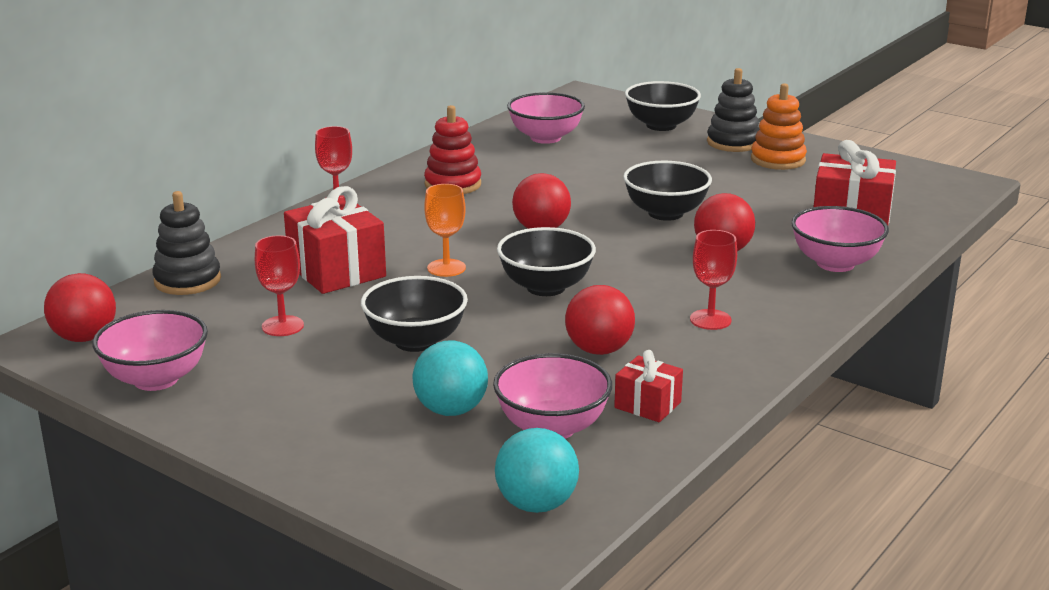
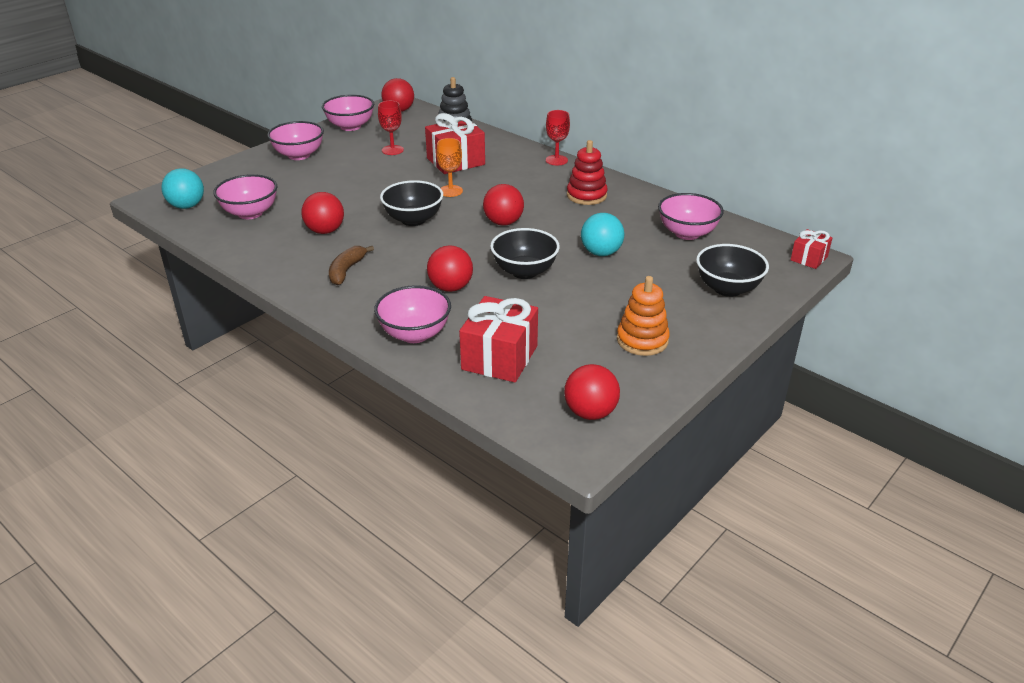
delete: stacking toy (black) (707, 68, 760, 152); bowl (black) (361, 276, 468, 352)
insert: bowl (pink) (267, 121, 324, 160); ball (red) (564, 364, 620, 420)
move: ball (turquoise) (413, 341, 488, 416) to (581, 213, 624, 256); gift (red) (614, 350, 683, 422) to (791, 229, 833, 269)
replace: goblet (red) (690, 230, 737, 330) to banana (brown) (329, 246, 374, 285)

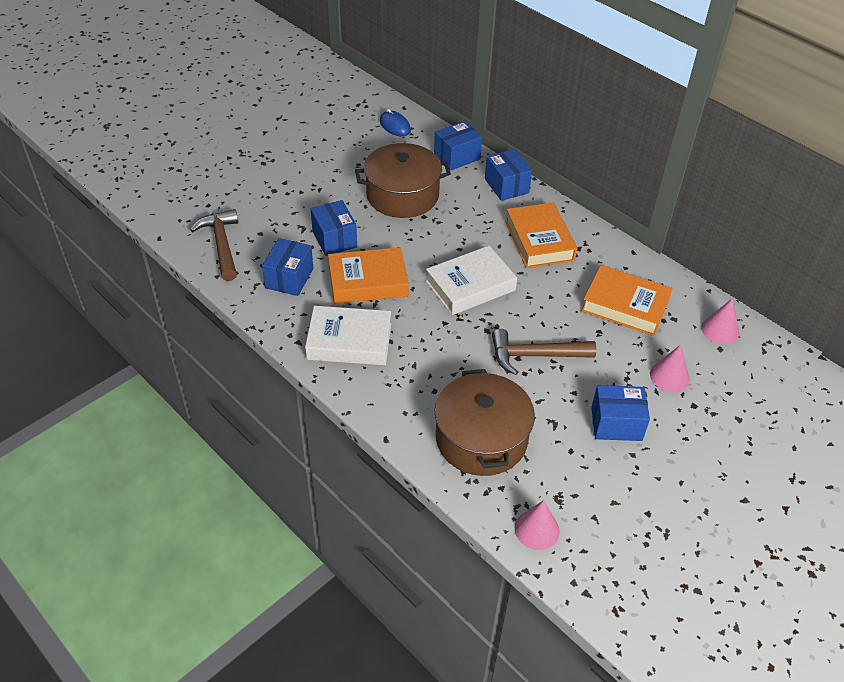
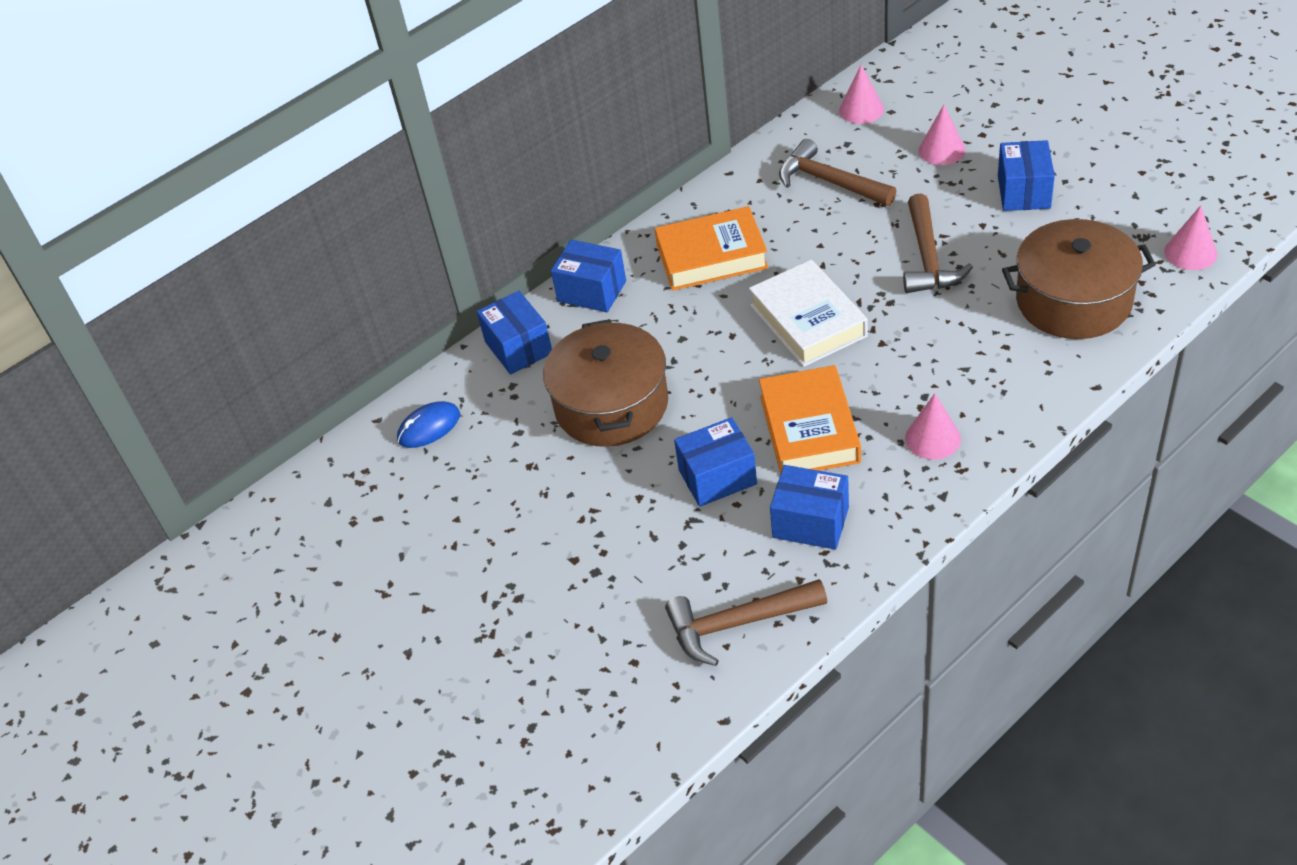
replace: book (orange) (581, 265, 672, 336) to hammer (brown) (779, 139, 896, 206); book (white) (305, 306, 391, 365) to cone (pink) (905, 393, 961, 460)
rotate: box (blue) (485, 149, 532, 201) = (551, 240, 626, 312) 45 degrees clockwise

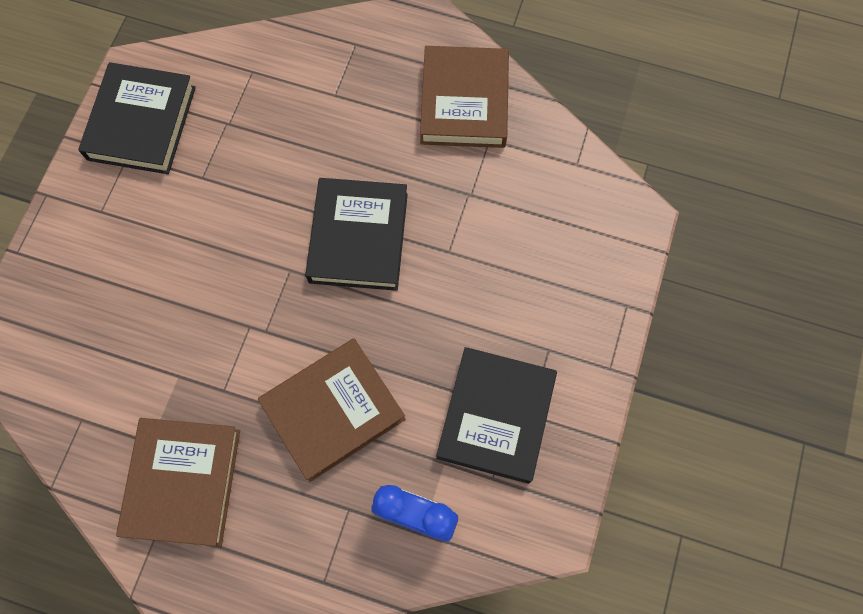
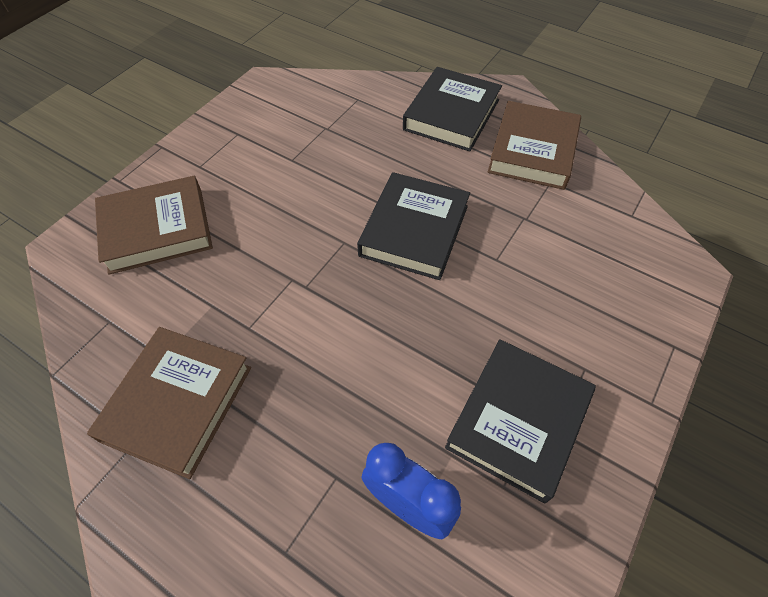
move: book (black) (78, 62, 196, 174) to (403, 67, 502, 152); book (brown) (258, 338, 406, 482) to (95, 176, 213, 275)

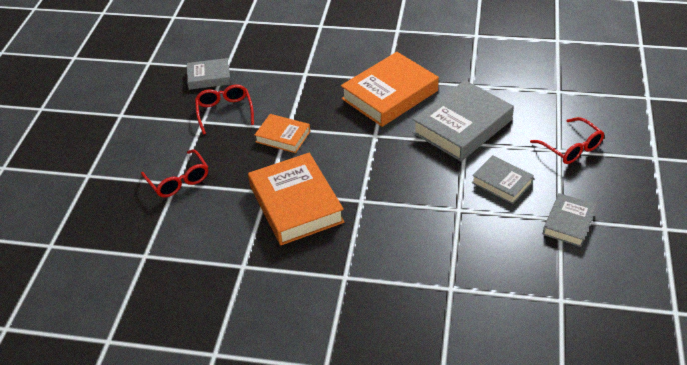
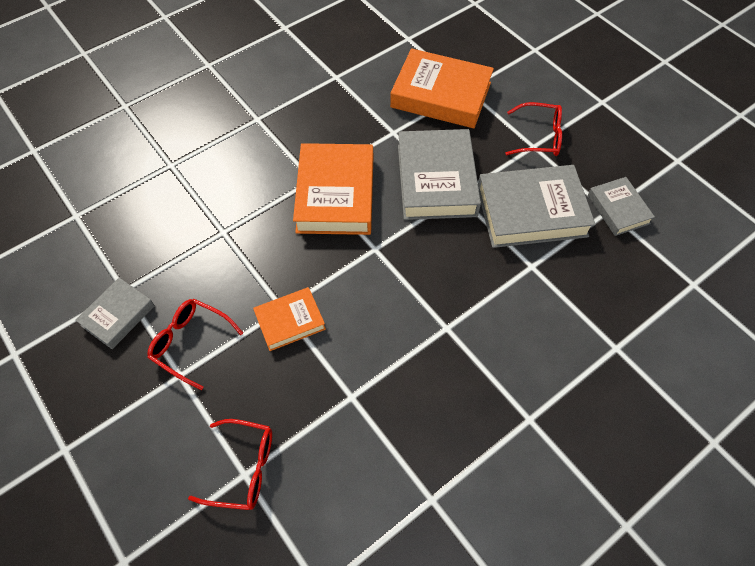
move: book (orange) (248, 153, 345, 245) to (390, 48, 494, 128)
resize: book (grey) (472, 155, 534, 204) = (478, 165, 596, 248) x1.81

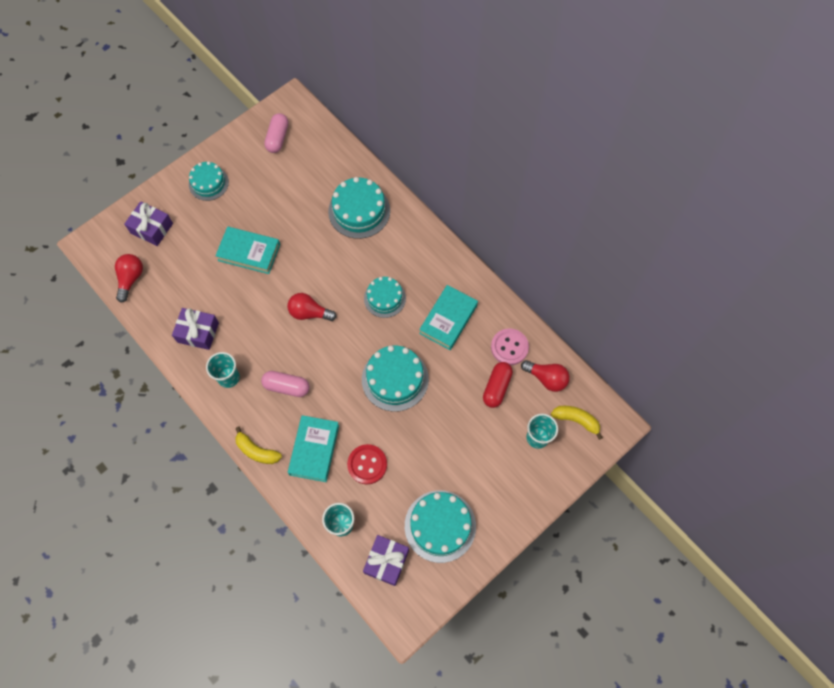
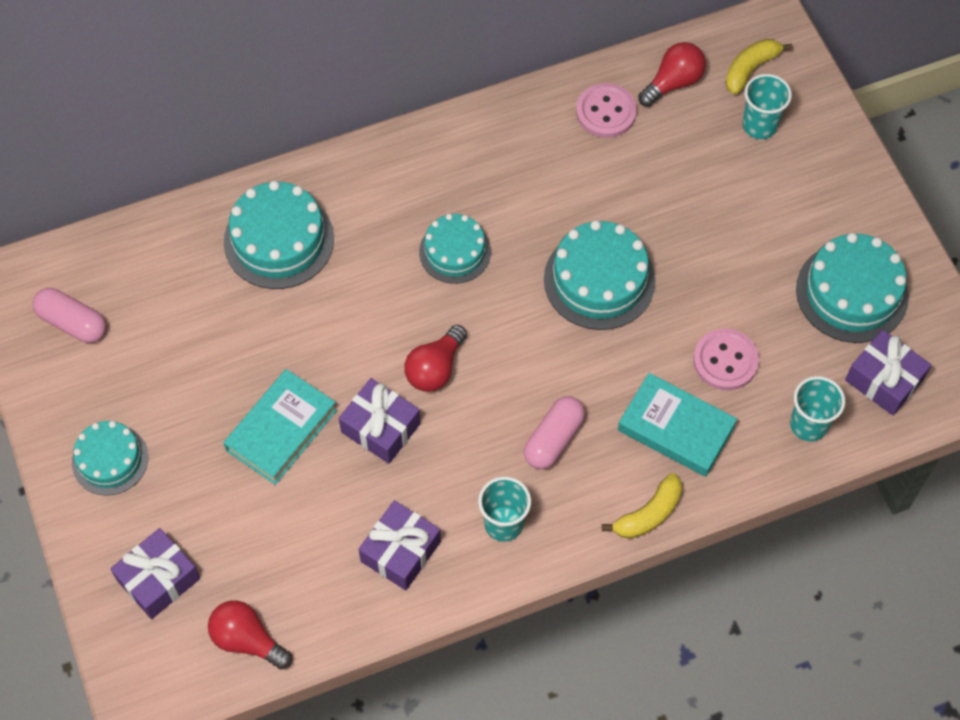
delete: book (turquoise) (419, 285, 478, 350); capsule (red) (483, 362, 513, 408)
insert: gift (purple) (339, 378, 421, 464)
recolor: button (red) (347, 444, 387, 484) to button (pink) (693, 329, 759, 390)

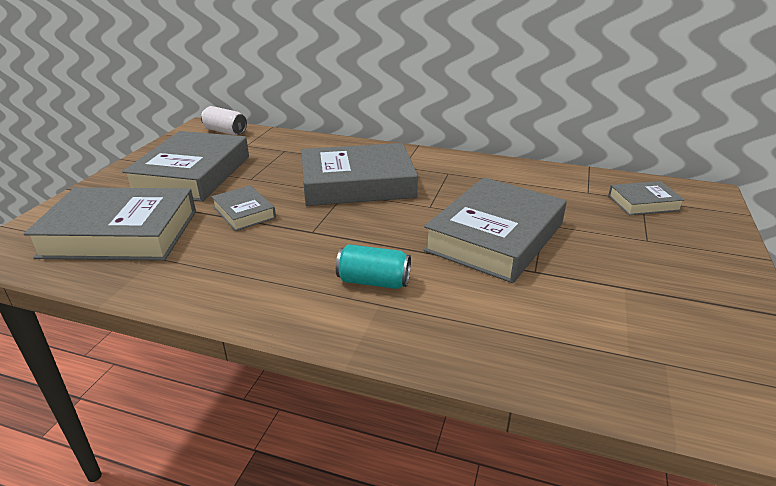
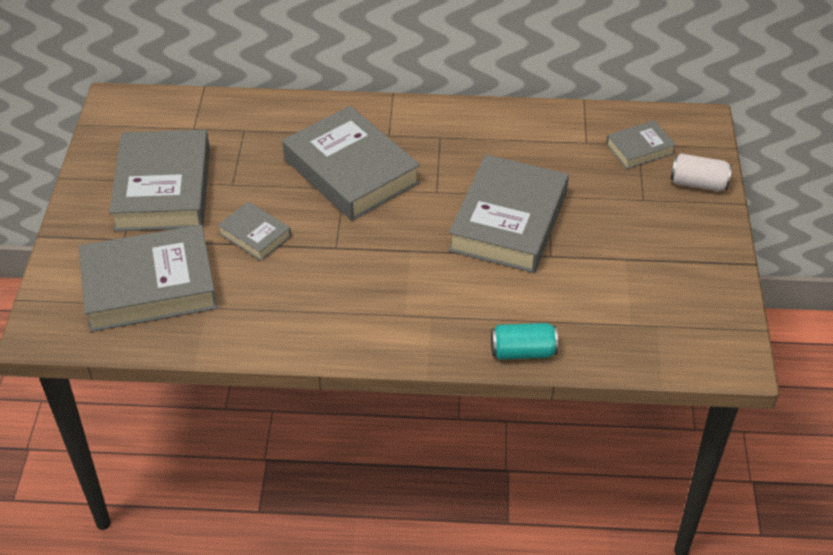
move: can (white) (201, 106, 247, 135) to (670, 154, 732, 191); can (turquoise) (336, 244, 411, 289) to (491, 323, 558, 360)
rotate: book (grey) (302, 143, 418, 206) = (282, 106, 420, 221) 75 degrees clockwise

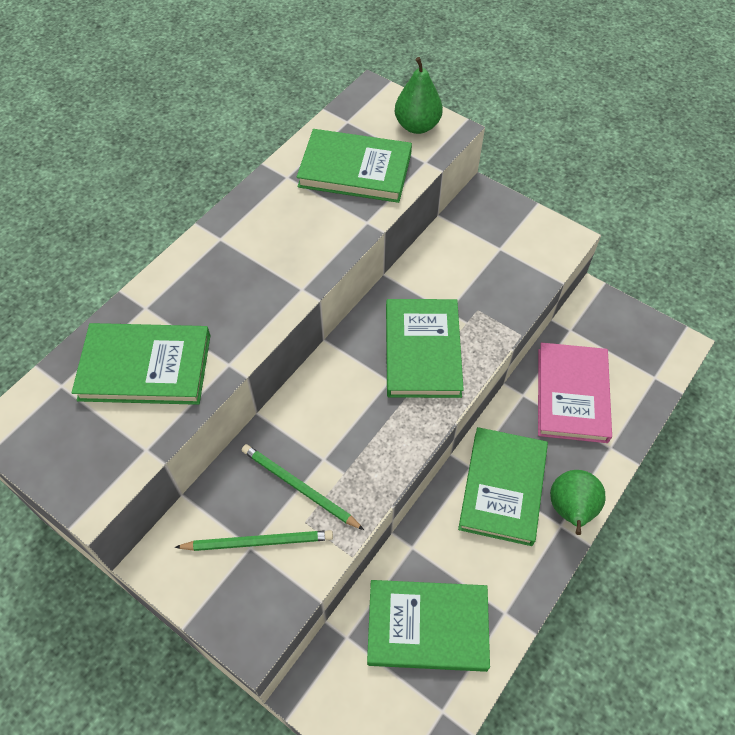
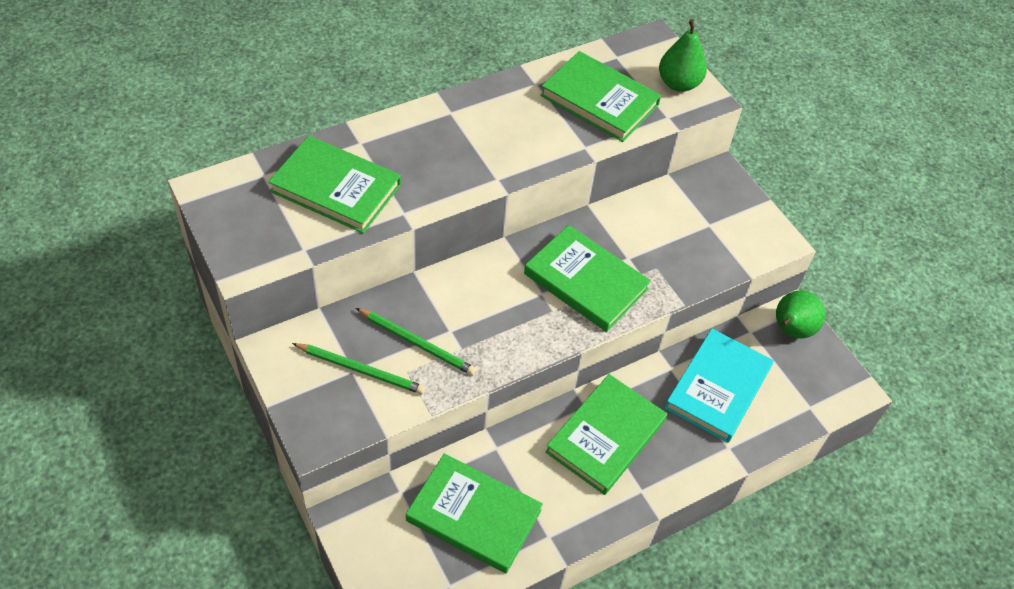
move: pear (green) (550, 470, 606, 535) to (776, 290, 825, 338)
recolor: book (pink) (538, 343, 612, 443) to book (turquoise) (665, 329, 774, 443)
rotate: book (green) (386, 299, 464, 398) = (524, 225, 651, 332) 75 degrees counterclockwise; pencil (green) (242, 444, 364, 530) = (356, 308, 476, 375) 150 degrees clockwise

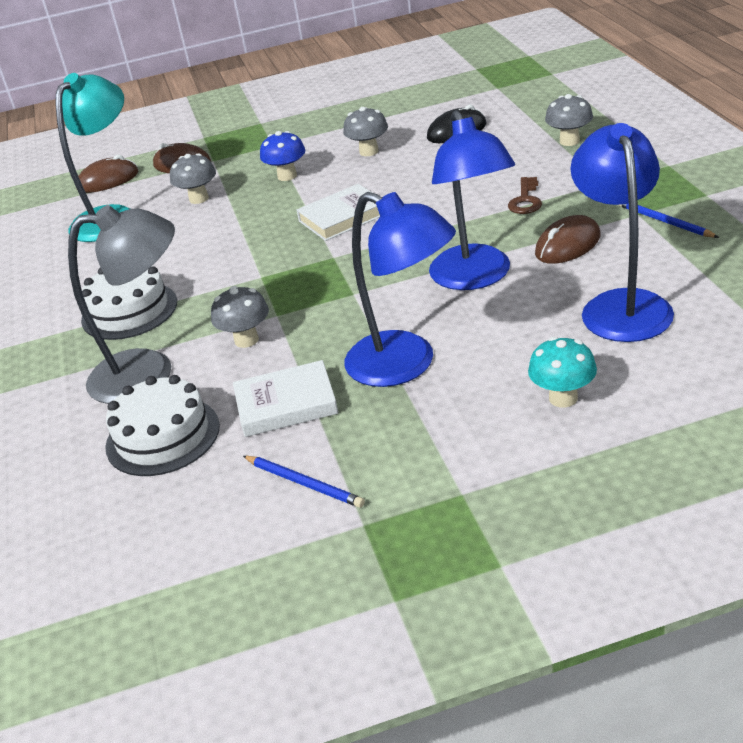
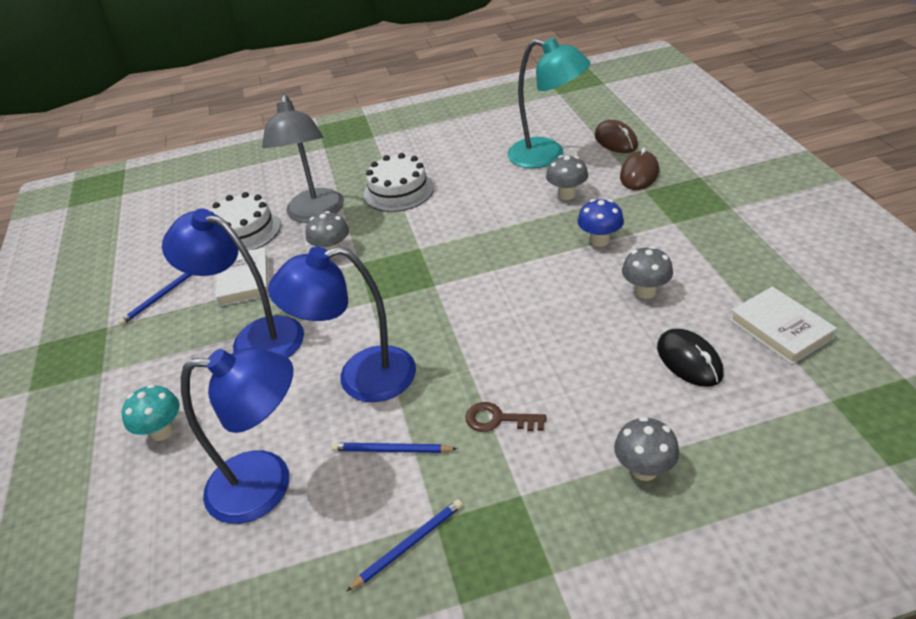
move: book (white) (296, 184, 380, 241) to (730, 287, 837, 365)
replace: mouse (brown) (535, 215, 601, 264) to pencil (blue) (332, 443, 457, 453)
rotate: lamp (blue) (344, 192, 456, 387) = (162, 209, 304, 358) 75 degrees clockwise

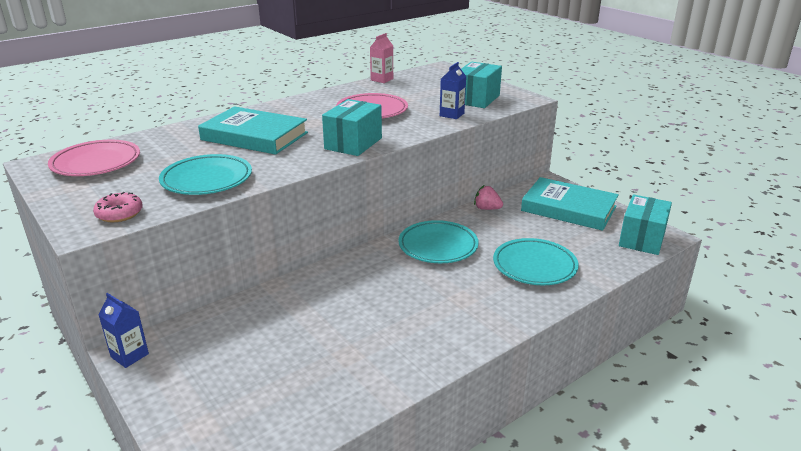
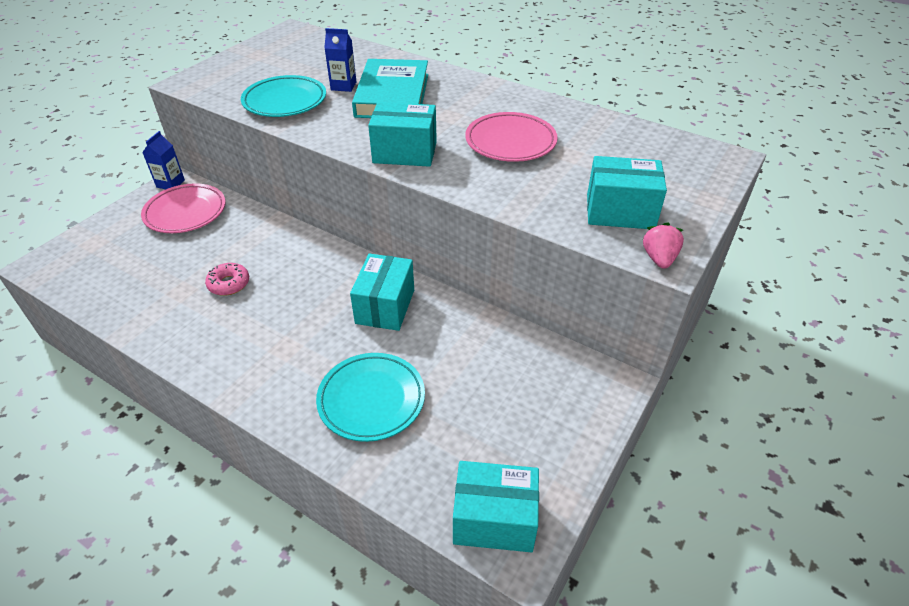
delete: carton (pink) (370, 33, 393, 83); book (turquoise) (521, 177, 619, 231)
move: carton (blue) (440, 62, 467, 119) to (324, 28, 356, 92); plate (pink) (48, 140, 140, 176) to (141, 183, 226, 233); strawberry (pink) (474, 185, 503, 210) to (642, 222, 684, 269); donut (pink) (93, 192, 143, 222) to (205, 263, 249, 296)
replace: plate (turquoise) (398, 220, 479, 263) to box (turquoise) (350, 253, 414, 331)

